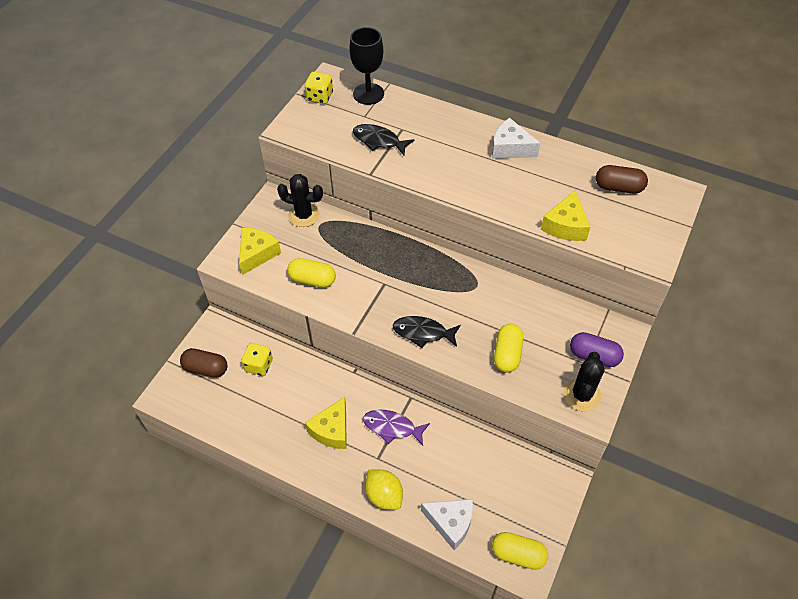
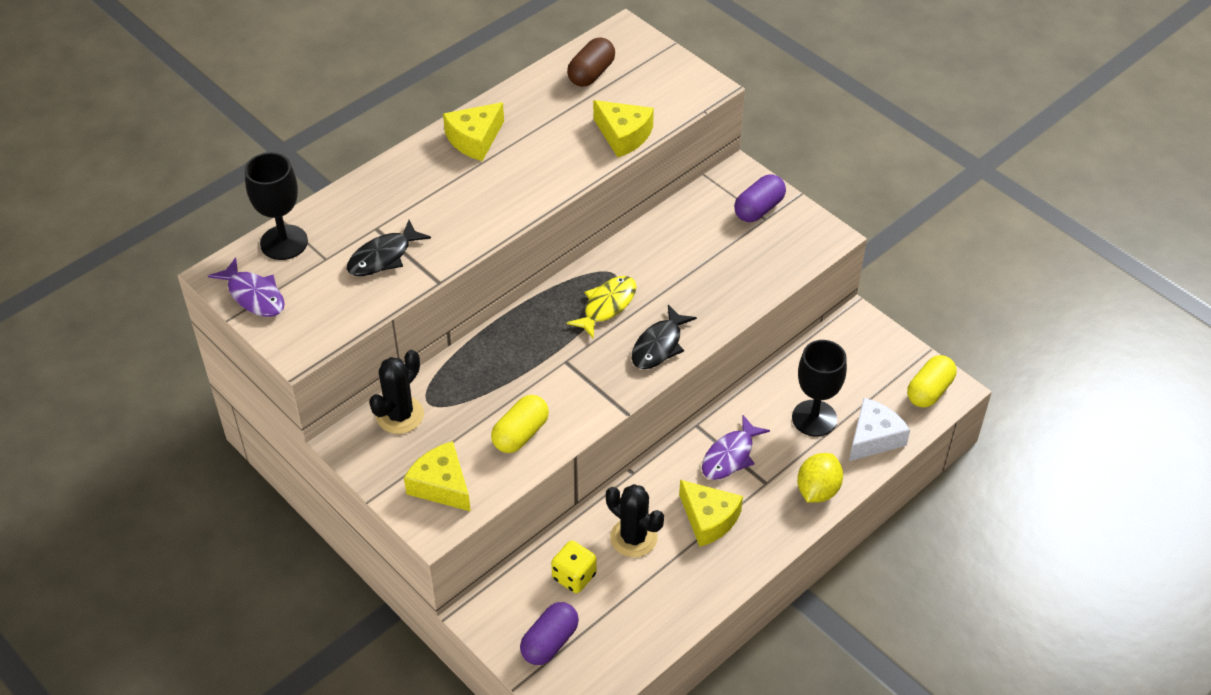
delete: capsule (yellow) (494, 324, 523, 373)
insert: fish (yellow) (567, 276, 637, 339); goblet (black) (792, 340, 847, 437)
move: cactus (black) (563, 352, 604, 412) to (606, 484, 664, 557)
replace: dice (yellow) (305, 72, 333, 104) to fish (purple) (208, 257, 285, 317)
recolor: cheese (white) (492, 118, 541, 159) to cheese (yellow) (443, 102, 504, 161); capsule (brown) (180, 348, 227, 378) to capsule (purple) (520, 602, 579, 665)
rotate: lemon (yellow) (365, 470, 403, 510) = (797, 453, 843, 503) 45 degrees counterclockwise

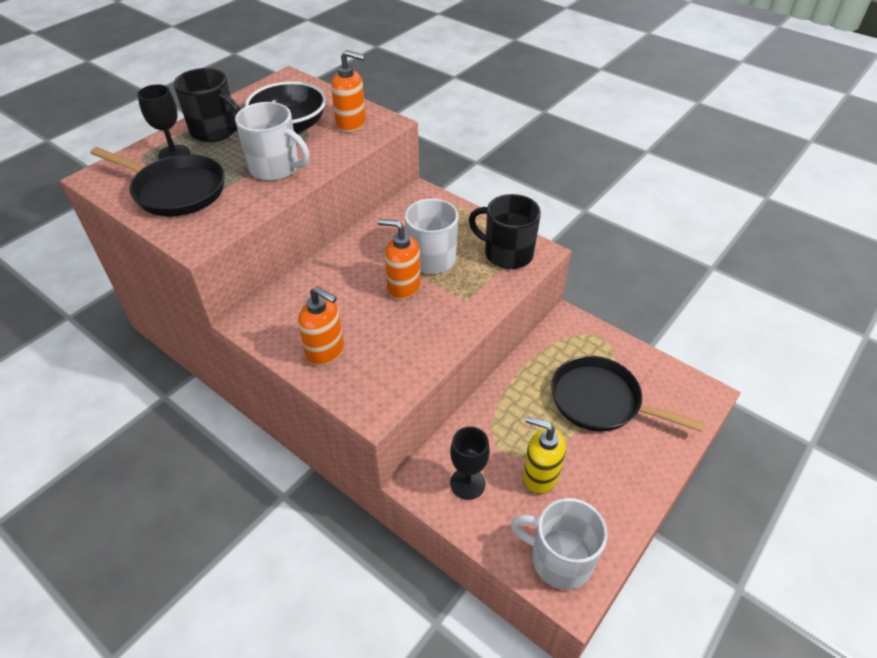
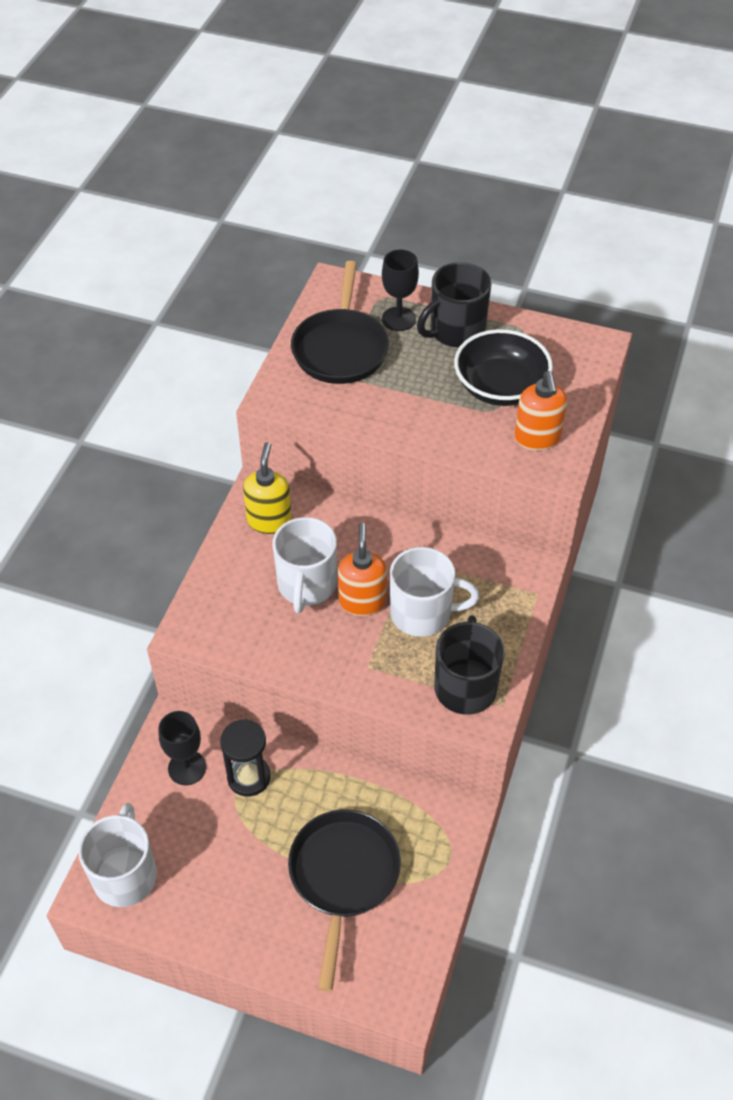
delete: soap dispenser (orange) (298, 286, 344, 366)
insert: hourglass (black) (220, 719, 271, 797)
move: mug (white) (235, 102, 309, 181) to (272, 517, 337, 613); soap dispenser (yellow) (523, 416, 566, 494) to (243, 442, 292, 534)
rotate: mug (black) (174, 68, 240, 142) = (417, 262, 492, 348) 45 degrees clockwise

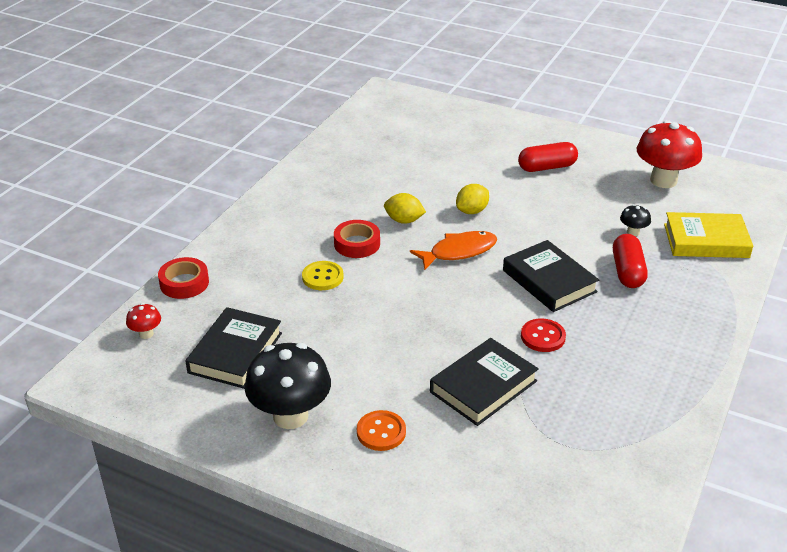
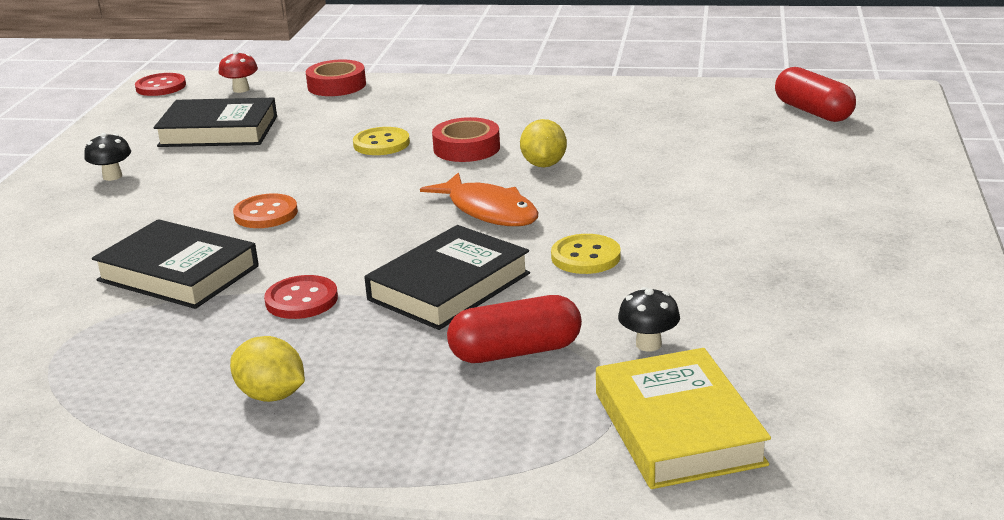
delete: mushroom (red) (637, 120, 702, 188)
insert: button (red) (135, 73, 186, 96); button (yellow) (551, 234, 621, 274)
move: capsule (red) (518, 142, 578, 172) to (775, 67, 856, 122); lemon (yellow) (456, 184, 489, 214) to (230, 336, 305, 402); button (orange) (357, 410, 406, 451) to (233, 193, 298, 228)
resize: mushroom (black) (245, 343, 331, 429) = (84, 133, 131, 181) x0.45

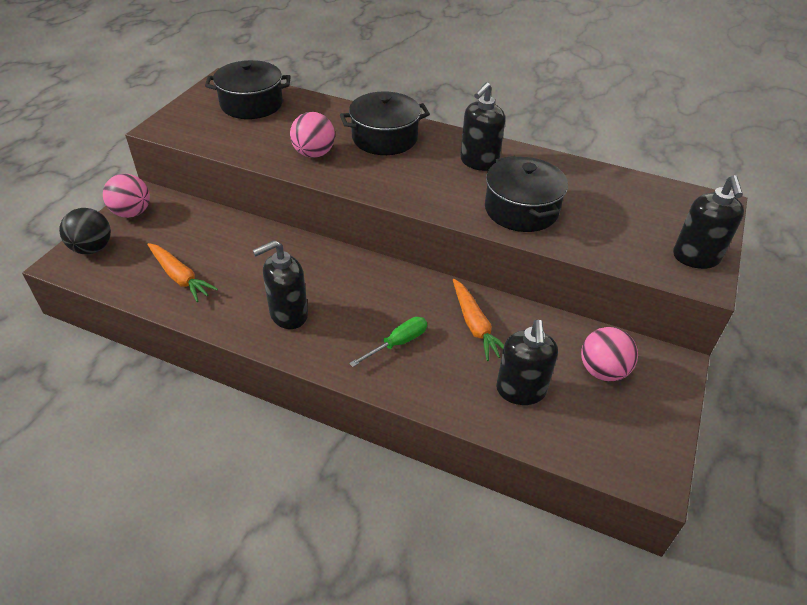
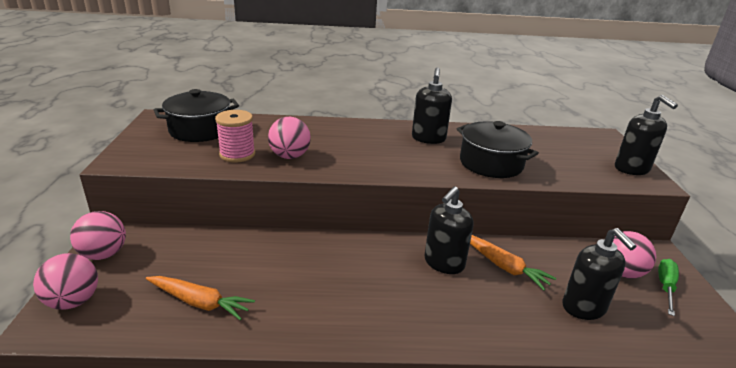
delete: pot (black) (340, 91, 430, 155)
insert: spool (pink) (215, 110, 255, 163)
move: soap dispenser (black) (253, 240, 308, 329) to (424, 187, 473, 274); screwdriver (green) (349, 317, 427, 367) to (658, 259, 679, 316)
recolor: ball (black) (59, 208, 111, 254) to ball (pink) (33, 253, 98, 310)

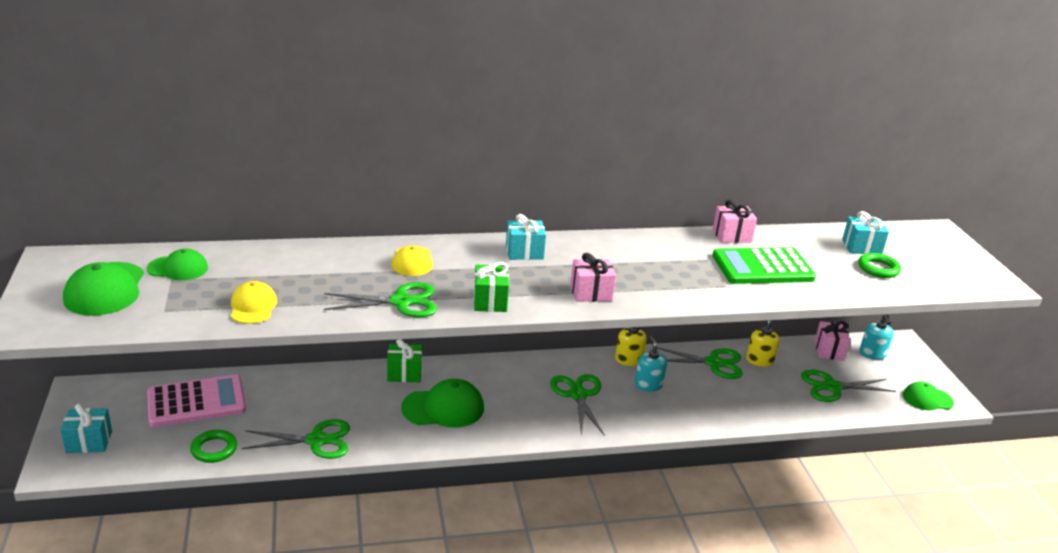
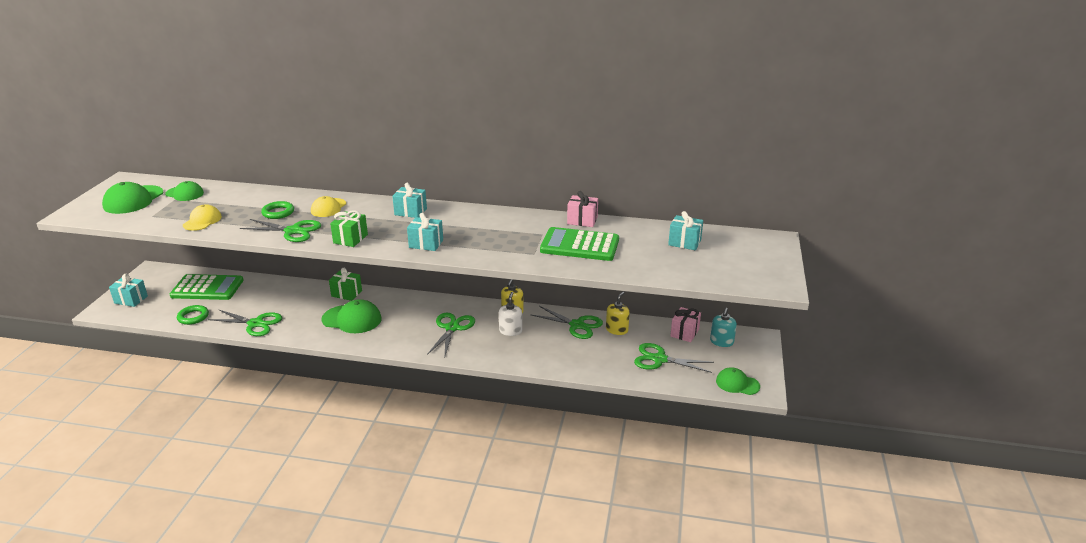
move: ring (green) (858, 253, 901, 278) to (261, 201, 294, 219)
recolor: gift (pink) (570, 253, 616, 302) to gift (turquoise) (407, 213, 443, 251); soap dispenser (turquoise) (635, 336, 667, 392) to soap dispenser (white) (499, 292, 522, 336); calculator (pink) (147, 374, 246, 427) to calculator (green) (170, 274, 244, 300)

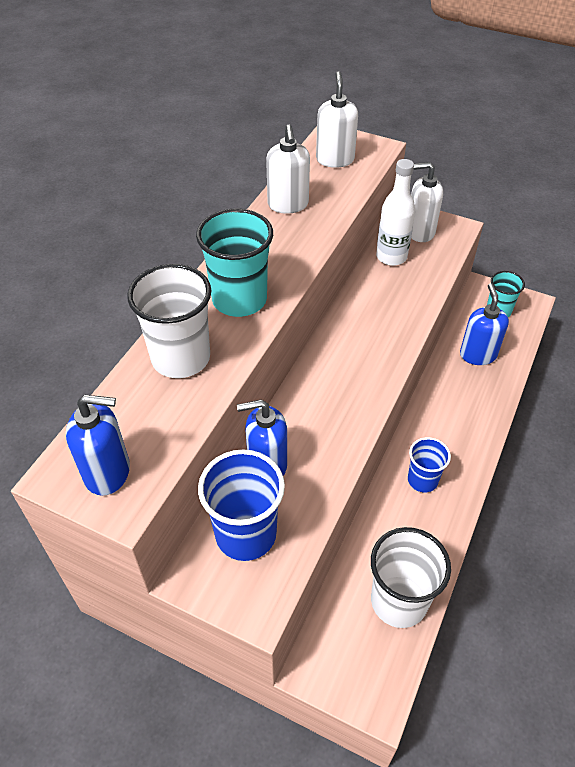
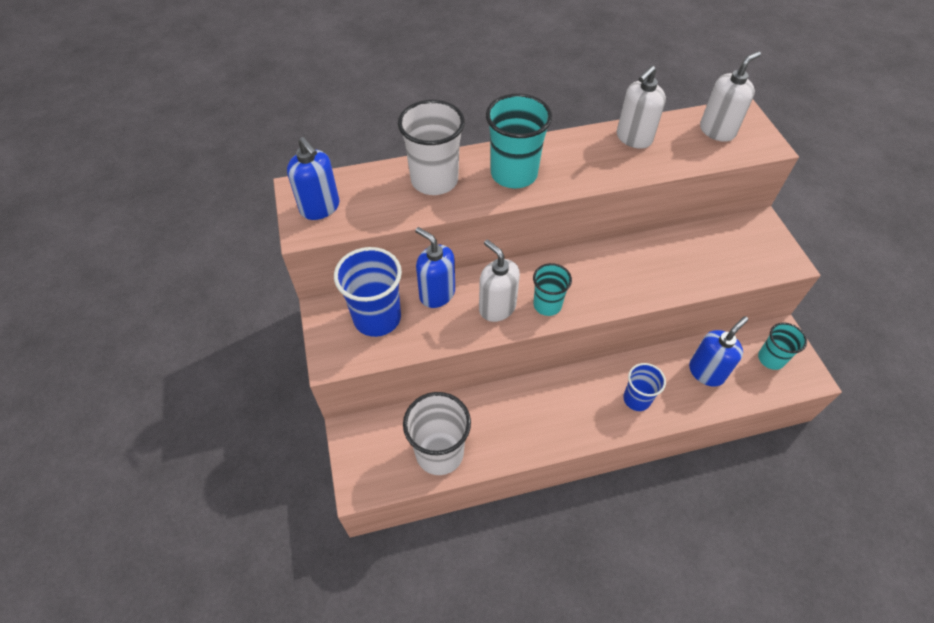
delete: bottle (white) (376, 159, 415, 266)
insert: cup (turquoise) (533, 263, 572, 316)
move: soap dispenser (white) (411, 162, 443, 242) to (479, 239, 520, 322); cup (blue) (408, 437, 451, 492) to (623, 363, 666, 411)

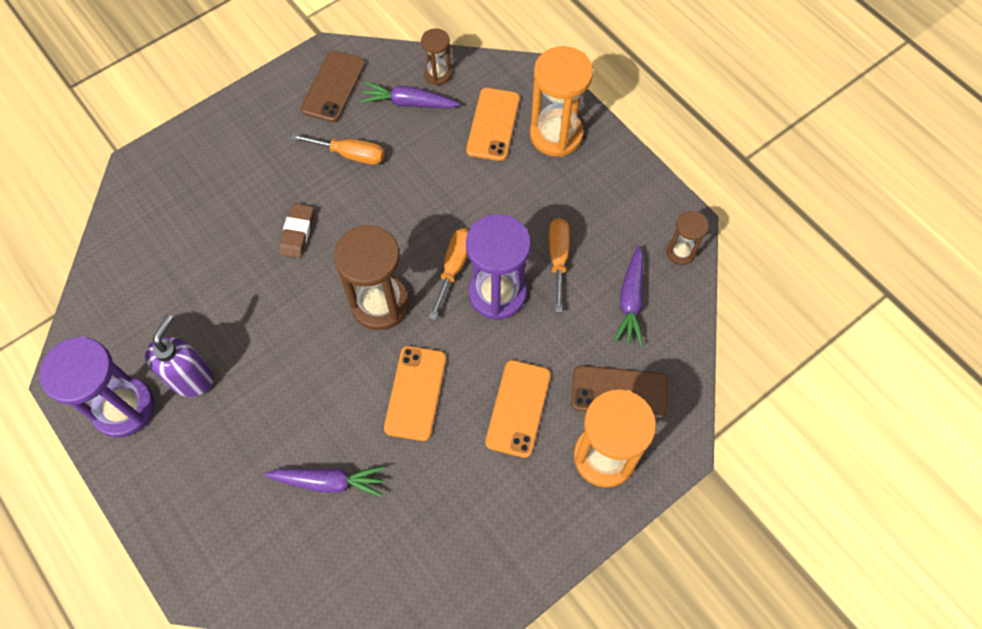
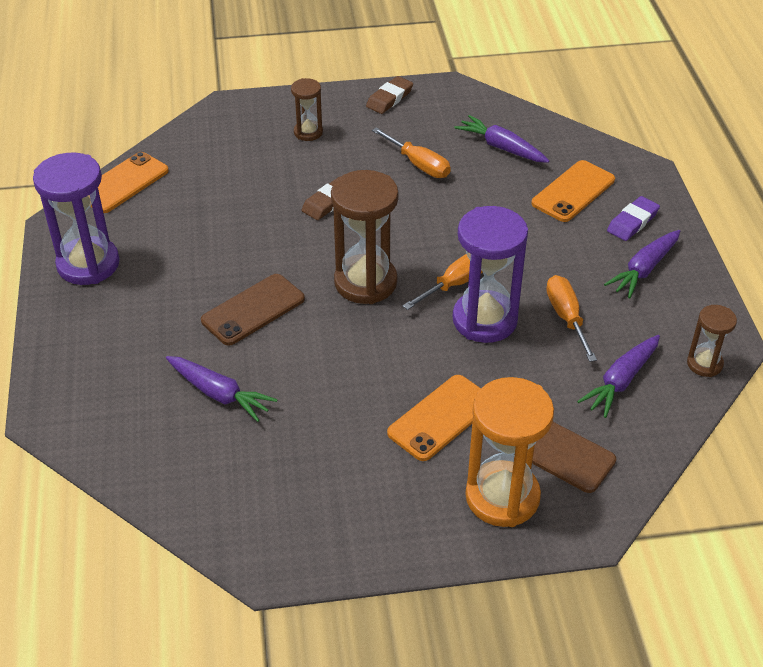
delete: soap dispenser (purple) (145, 315, 213, 397)
insert: eraser (brown) (366, 76, 413, 114); carrot (purple) (604, 230, 680, 299)
move: hourglass (brown) (421, 28, 452, 85) to (291, 78, 323, 141); phone (brown) (301, 51, 365, 122) to (201, 274, 305, 346); phone (orange) (384, 346, 446, 441) to (90, 152, 169, 213)
replace: hourglass (orange) (530, 46, 593, 157) to eraser (purple) (607, 196, 660, 241)
rotate: screwdriver (orange) (549, 218, 570, 312) = (546, 275, 597, 362) 45 degrees counterclockwise

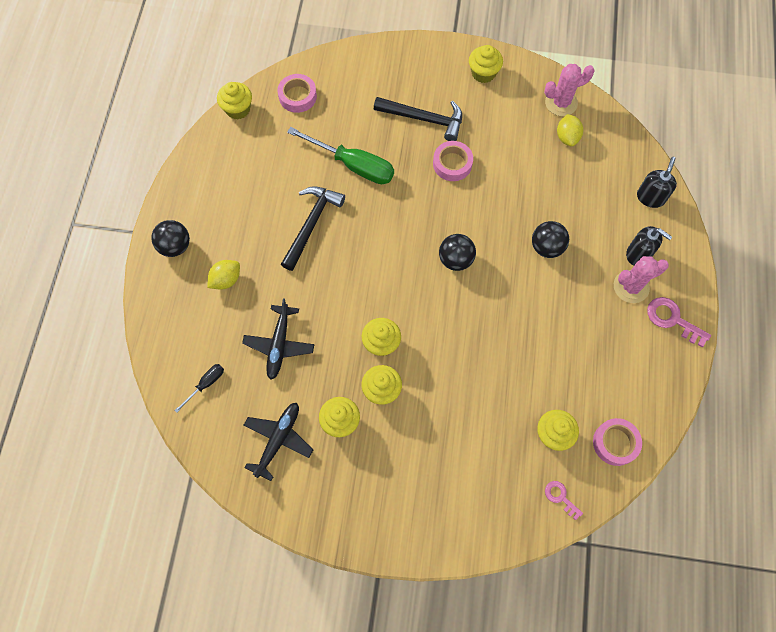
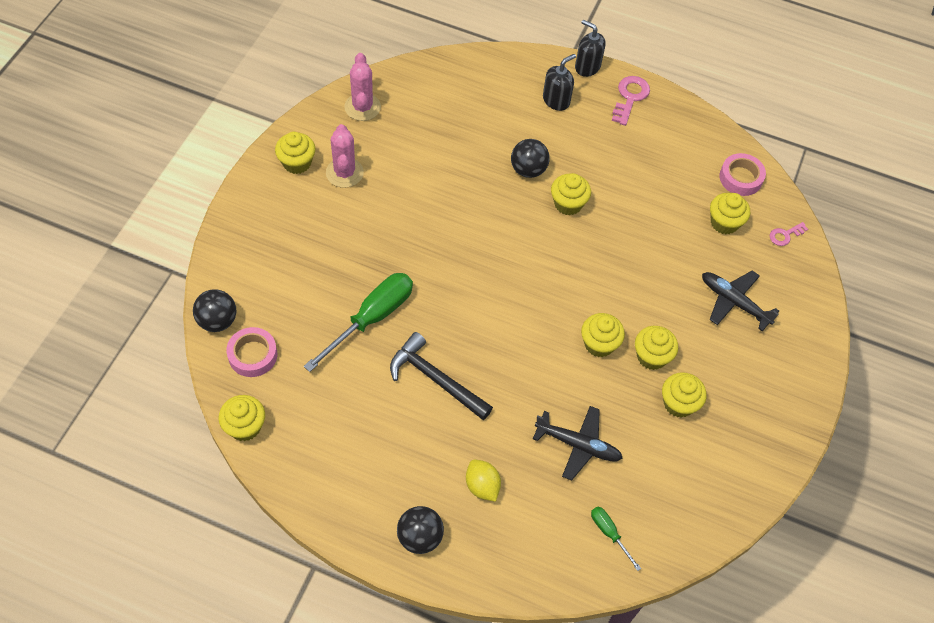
delete: hammer (black) (374, 97, 462, 141); lemon (yellow) (557, 114, 583, 147); tape (pink) (433, 141, 473, 181)
insert: cupcake (yellow) (551, 173, 591, 216)
move: soap dispenser (black) (637, 157, 677, 208) to (575, 20, 606, 77); ball (black) (439, 234, 476, 271) to (193, 289, 236, 332); cactus (pink) (614, 256, 669, 303) to (326, 124, 364, 188); plane (black) (244, 403, 313, 481) to (702, 270, 779, 331)
recolor: screwdriver (black) (174, 364, 224, 413) to screwdriver (green) (591, 507, 641, 571)
rotate: key (pink) (647, 297, 711, 347) = (612, 76, 650, 126) 150 degrees clockwise

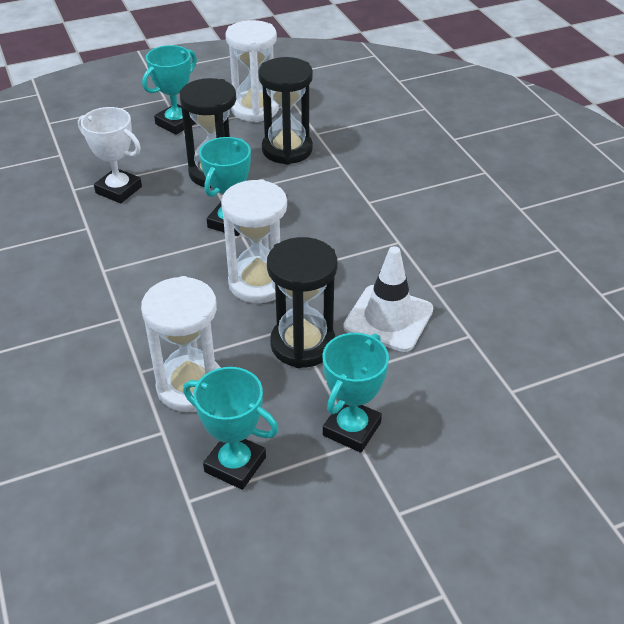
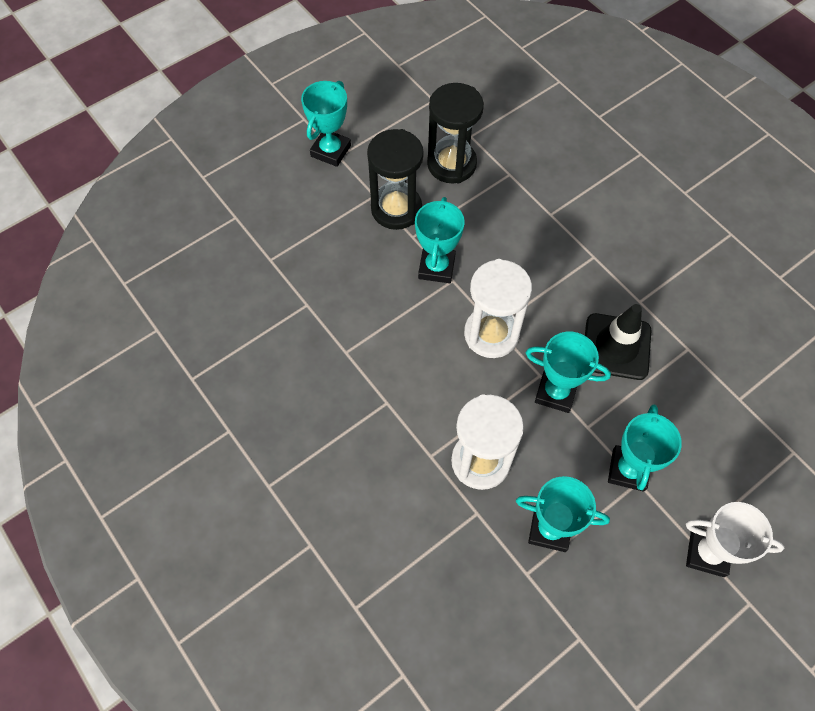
delete: hourglass (white) (225, 20, 279, 122)
move: trophy (white) (78, 107, 142, 203) to (686, 502, 785, 577)
replace: hourglass (black) (267, 237, 337, 368) to trophy (turquoise) (526, 332, 611, 413)
recolor: traffic cone (white) (343, 246, 433, 352) to traffic cone (black) (585, 304, 652, 380)

